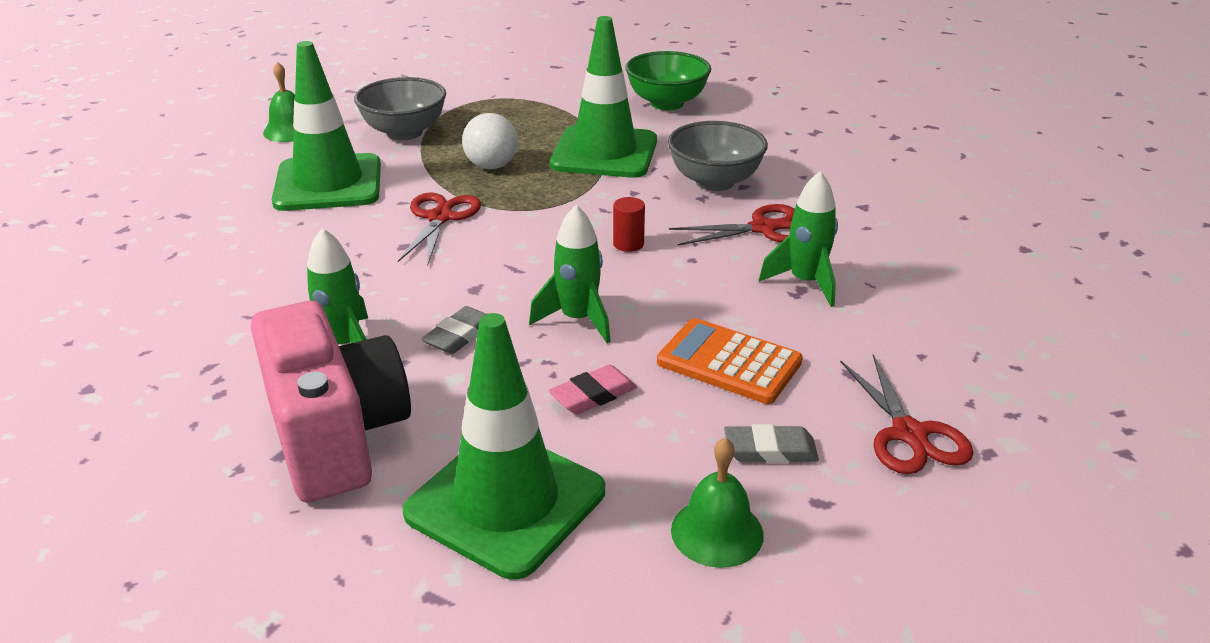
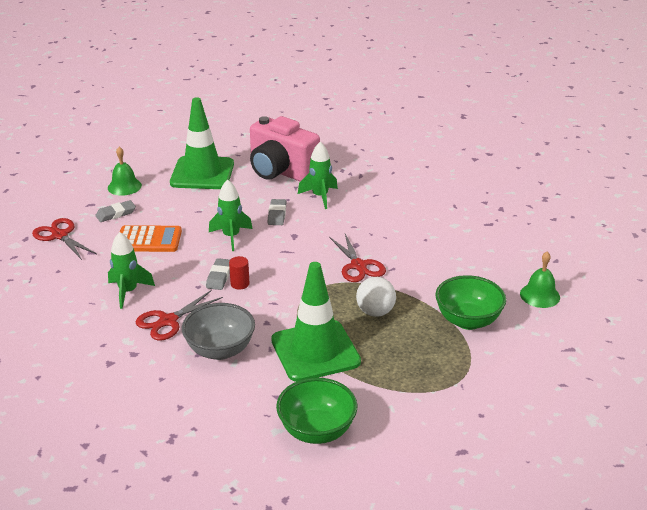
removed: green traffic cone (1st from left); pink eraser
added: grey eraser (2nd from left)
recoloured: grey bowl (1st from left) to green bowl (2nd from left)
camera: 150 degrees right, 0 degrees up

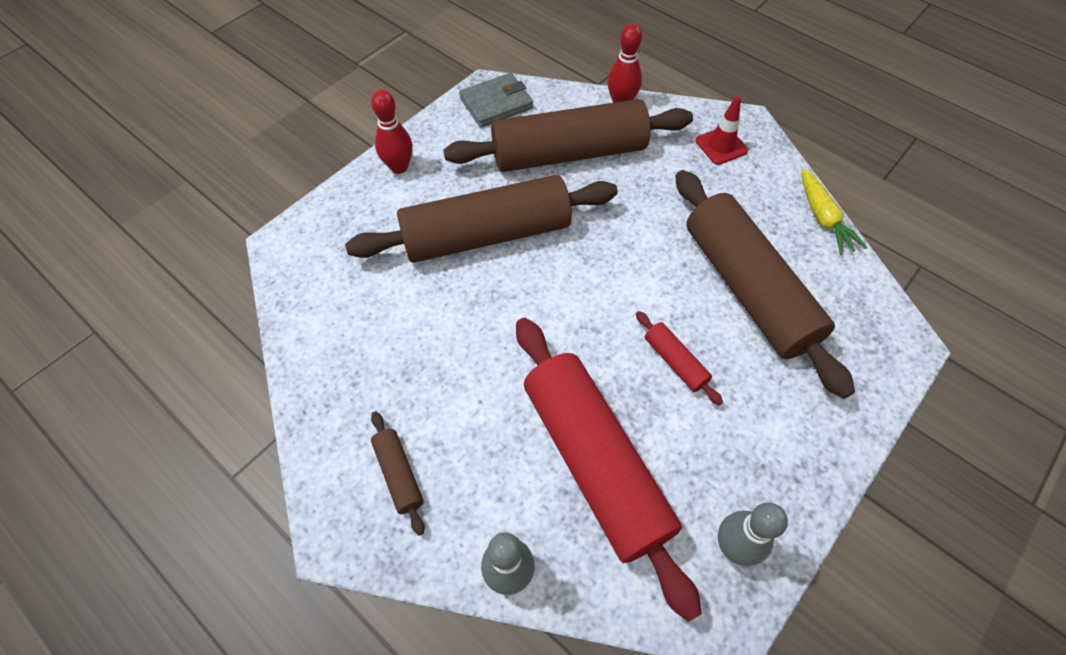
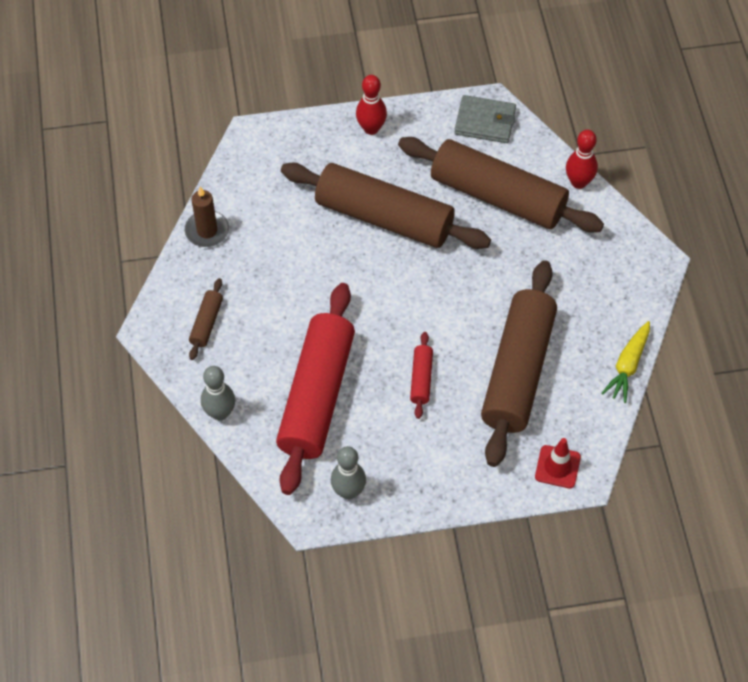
added: brown candle
moved: red traffic cone
camera: 40 degrees right, 0 degrees up

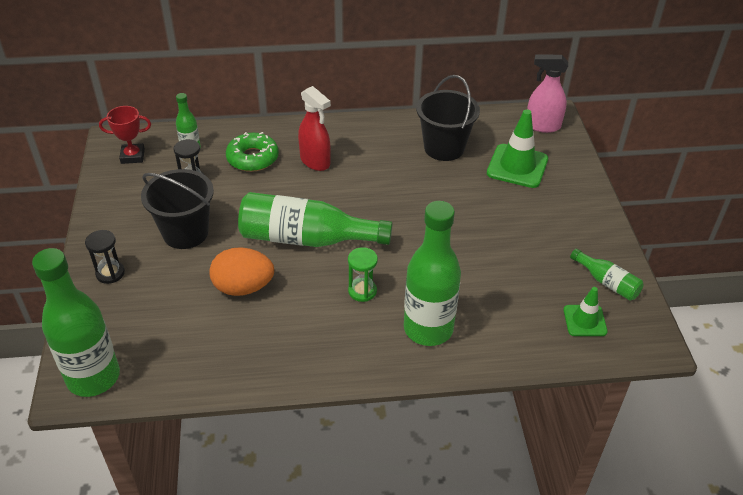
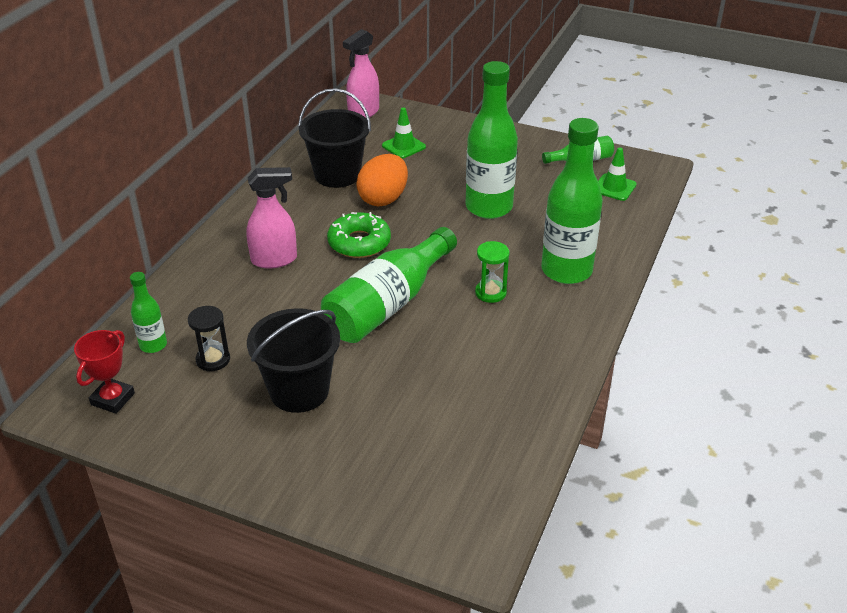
removed: black hourglass (1st from left)
moved: green bottle (1st from left in the first image) to green bottle (3rd from left); orange egg; green donut
recoloured: red spray bottle to pink spray bottle (1st from left)
resized: green traffic cone (1st from left) x0.60
camera: 60 degrees left, 5 degrees down

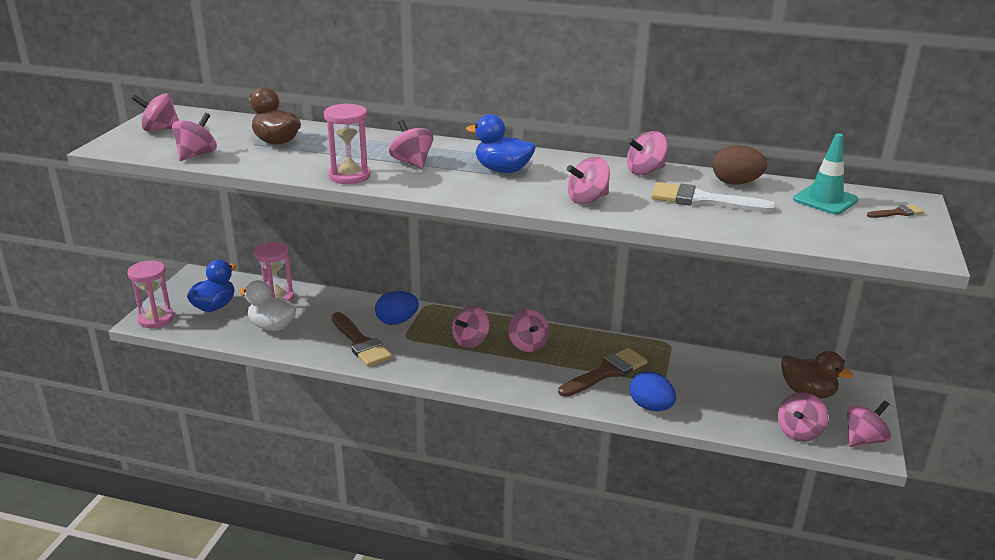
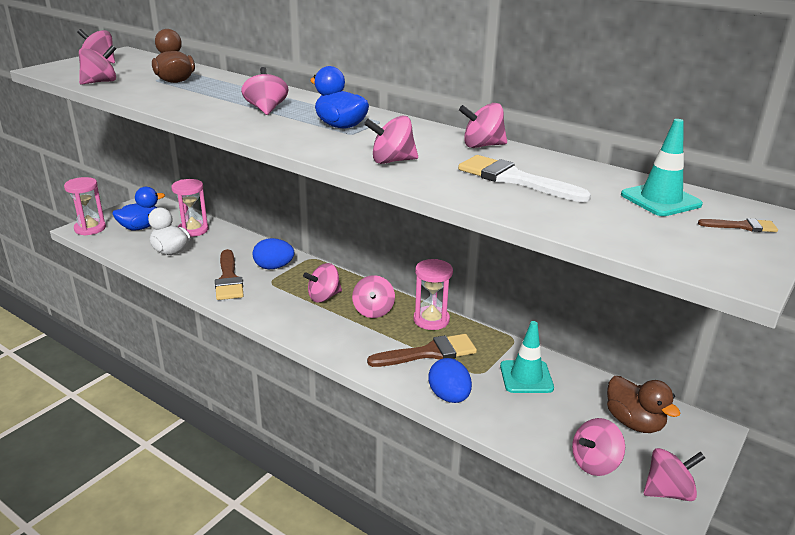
removed: brown egg
added: turquoise traffic cone (1st from left)
moved: pink hourglass (3rd from left)
camera: 20 degrees right, 0 degrees up

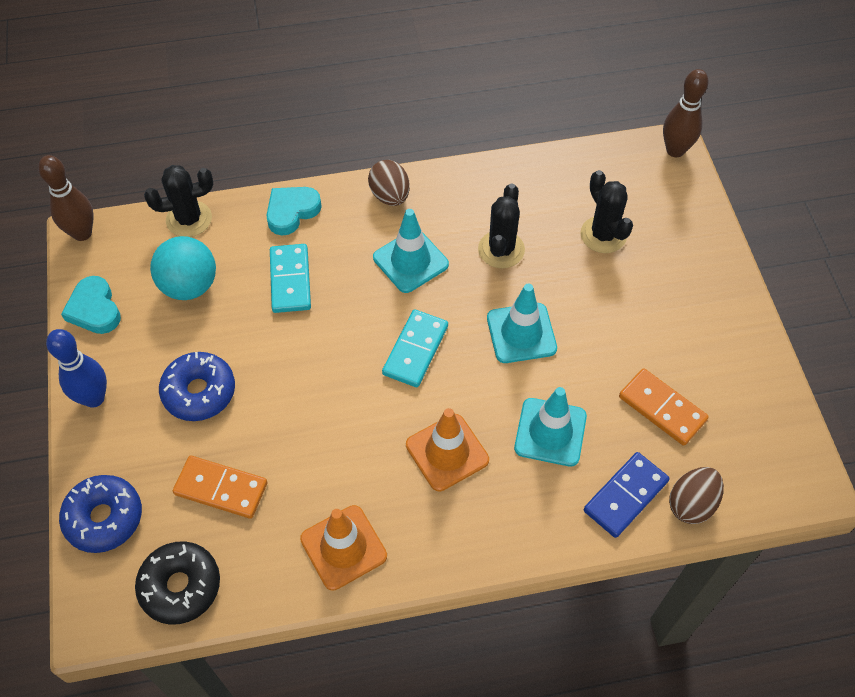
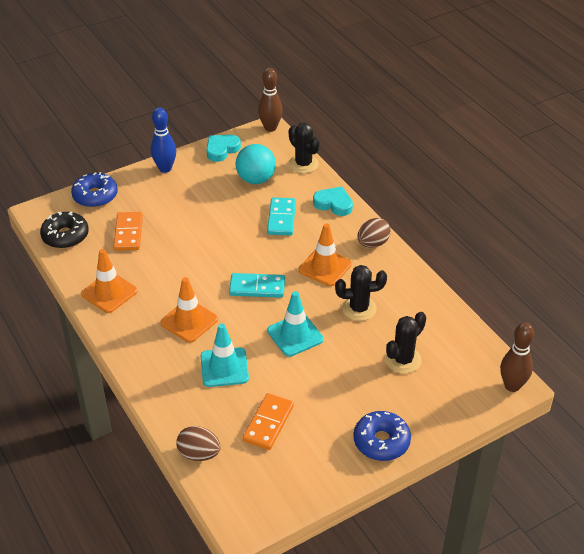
removed: blue domino
moved: blue donut (2nd from left)
recoloured: turquoise traffic cone (1st from left) to orange traffic cone (3rd from left)
turned: turquoise domino (1st from left in the first image) 60 degrees counterclockwise
camera: 70 degrees right, 15 degrees down

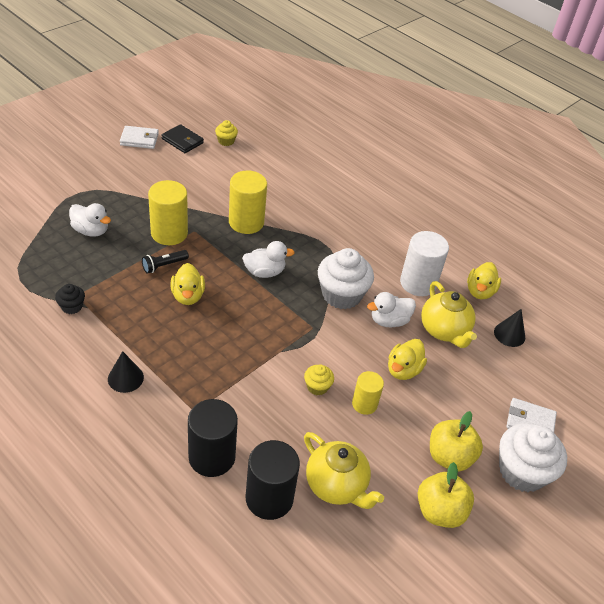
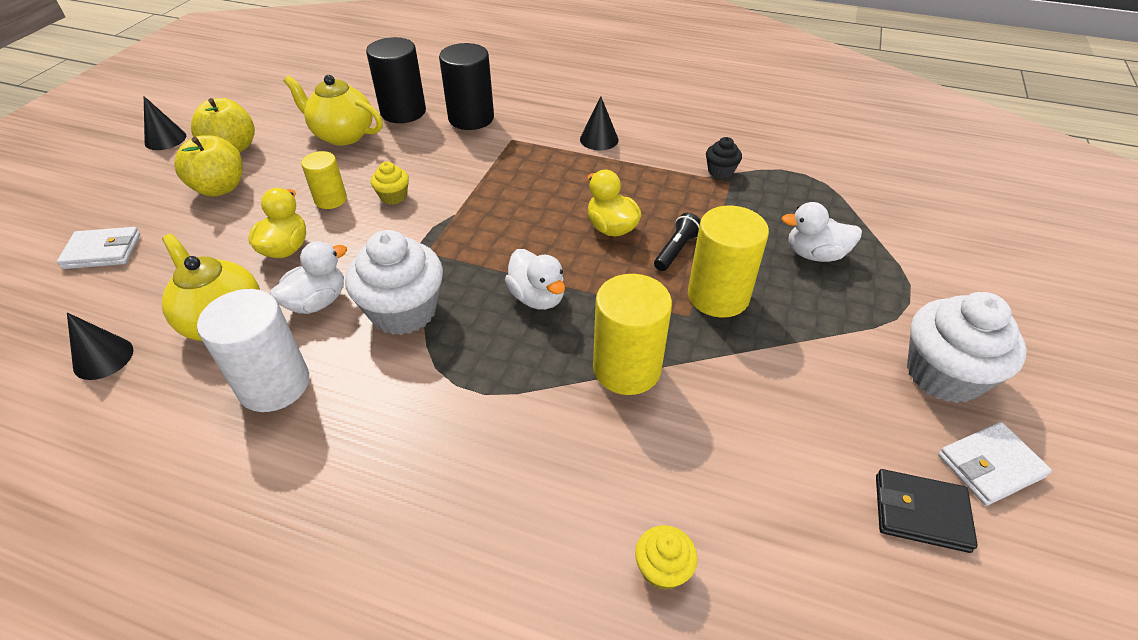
removed: yellow duck (3rd from left)
added: black cone (2nd from left)
moved: yellow cupcake (1st from left in the first image) to yellow cupcake (2nd from left); white cupcake (2nd from left)
turned: white duck (2nd from left) 90 degrees counterclockwise
camera: 160 degrees right, 0 degrees up

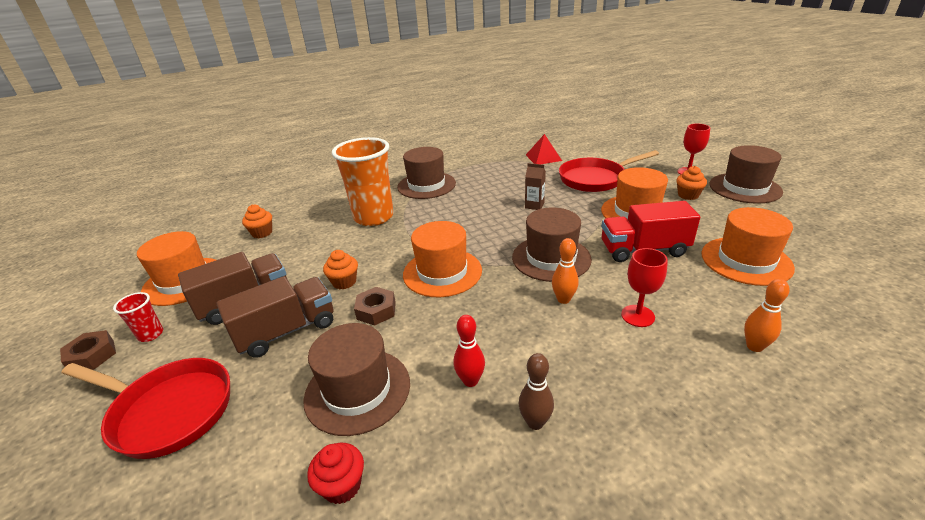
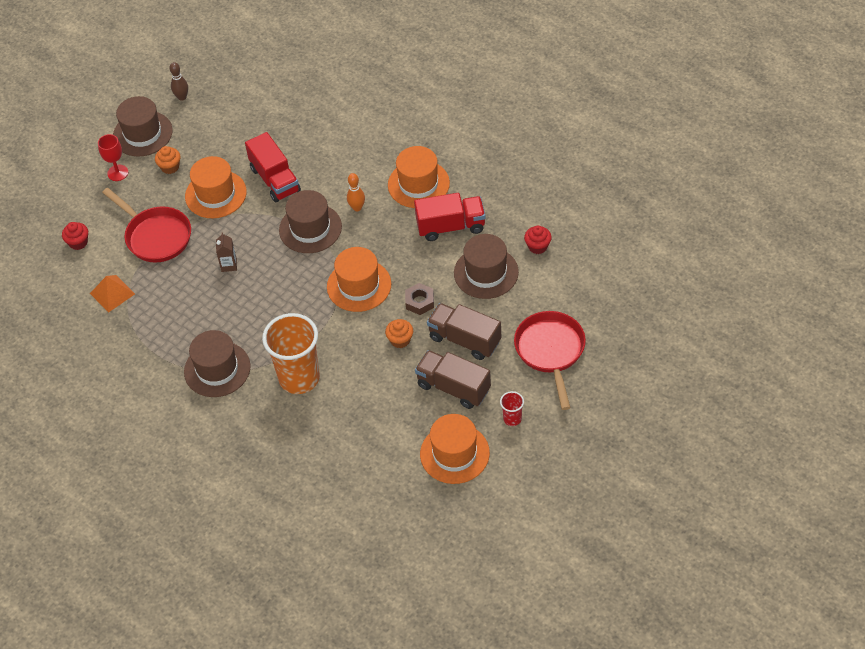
removed: brown nut (1st from left); orange cupcake (1st from left); red goblet (1st from left); orange bowling pin (2nd from left)
added: red cupcake (1st from left)
moved: brown bowling pin; orange hat (4th from left in the first image) to orange hat (3rd from left)
replaced: red bowling pin to red truck (2nd from left)
recoloured: red pyramid to orange pyramid
camera: 115 degrees left, 20 degrees up

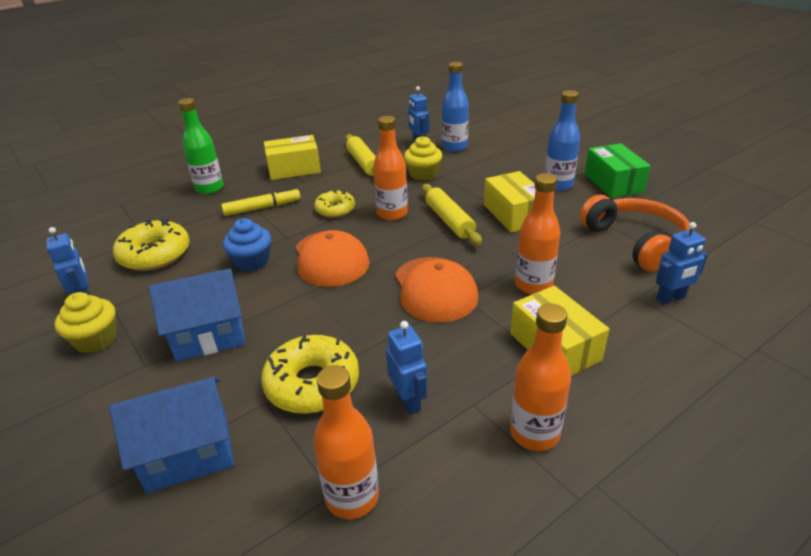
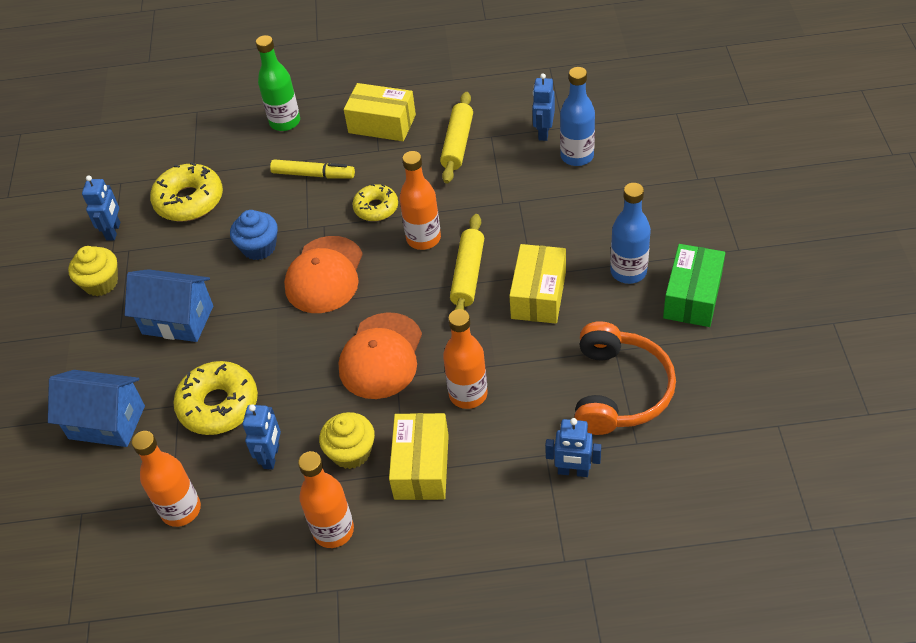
moved: yellow cupcake (2nd from left)
camera: 35 degrees right, 15 degrees up

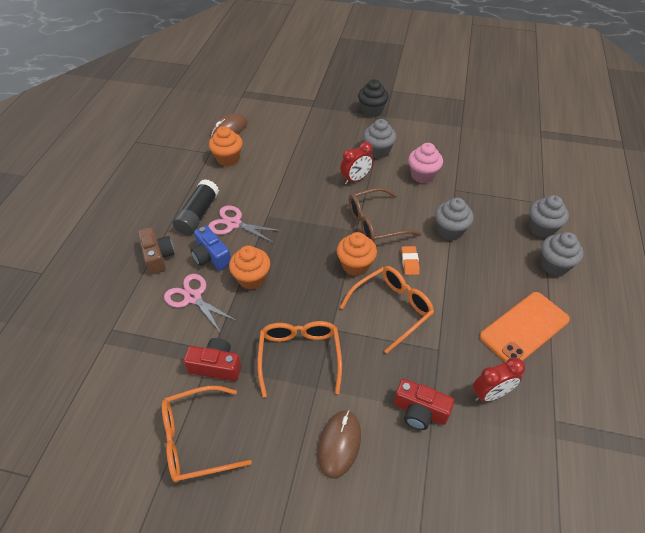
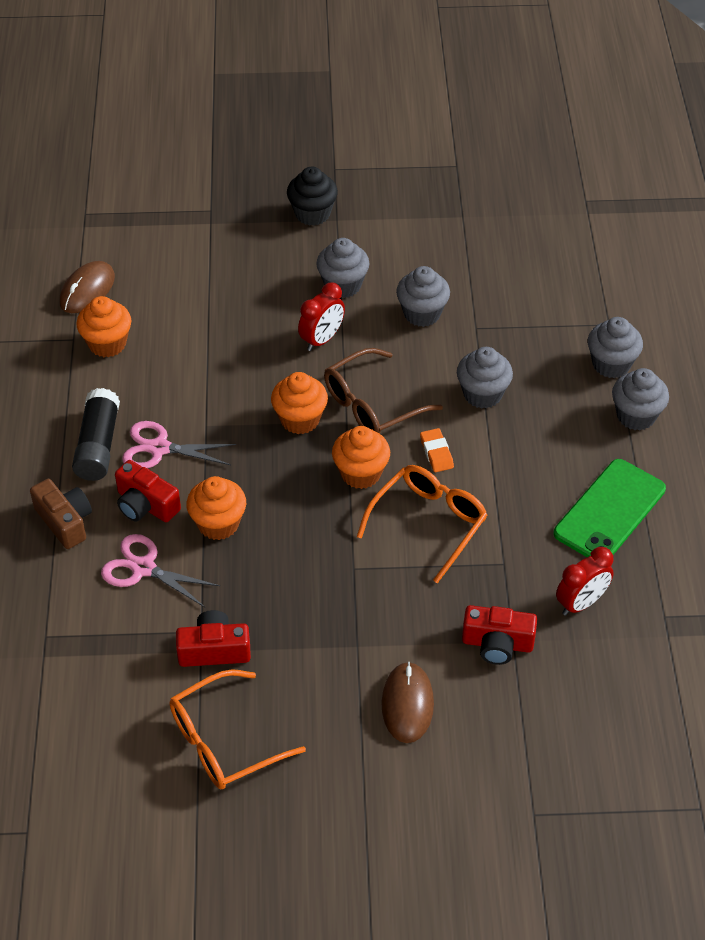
removed: orange glasses (2nd from left)
added: orange cupcake (3rd from left)
recoloured: blue camera to red camera (1st from left); pink cupcake to grey cupcake (2nd from left); orange phone to green phone
camera: 15 degrees left, 0 degrees up

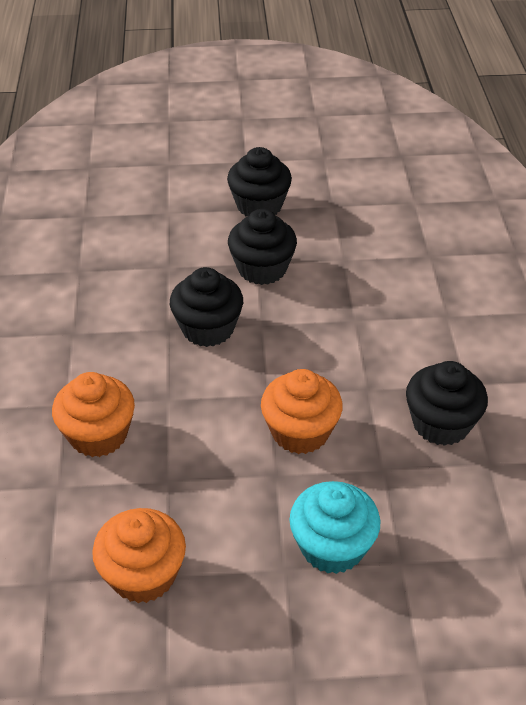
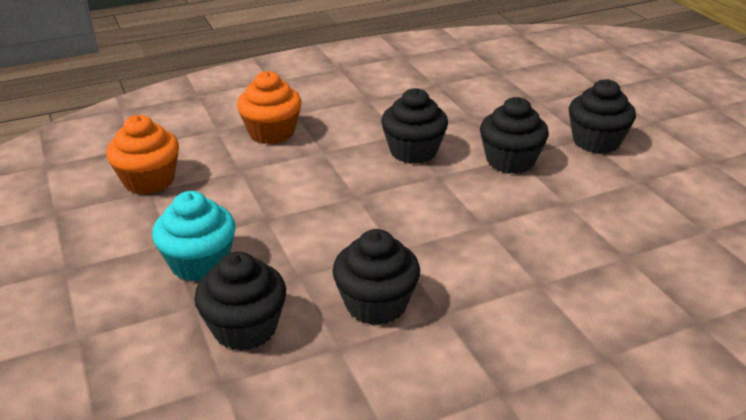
removed: orange cupcake (3rd from left)
added: black cupcake (1st from left)
camera: 70 degrees right, 10 degrees down

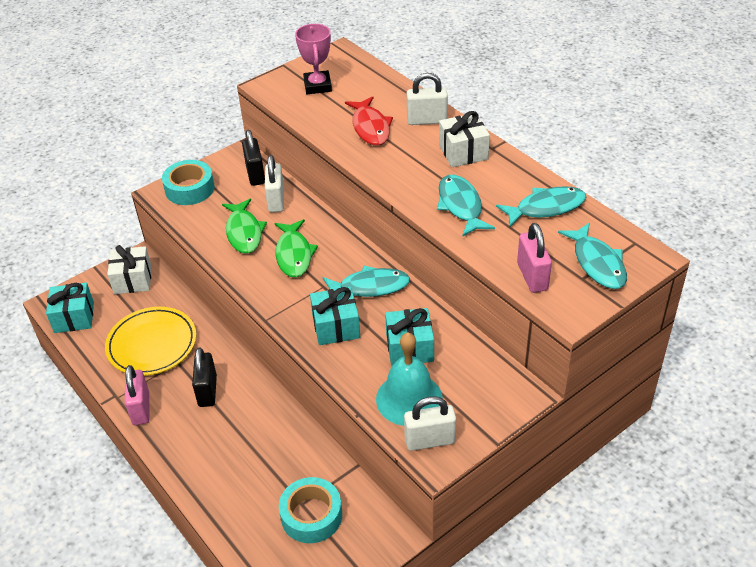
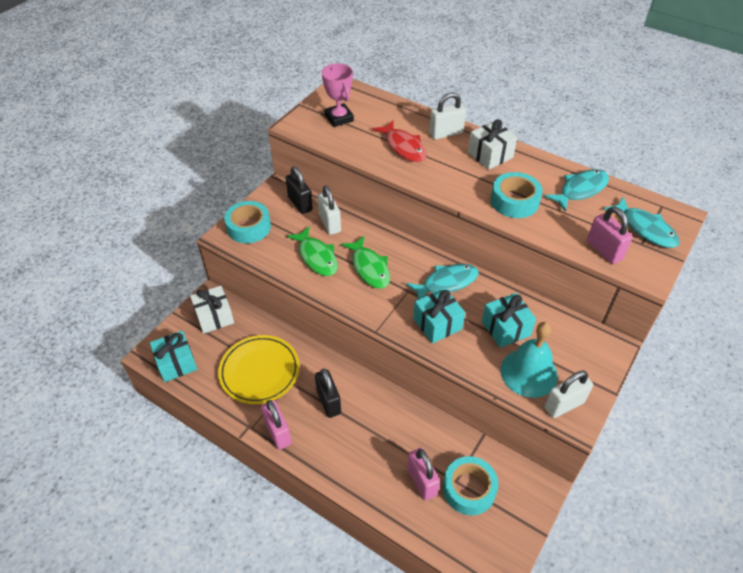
added: pink padlock (2nd from left)
replaced: turquoise fish (2nd from left) to turquoise tape (3rd from left)
camera: 20 degrees left, 5 degrees up

